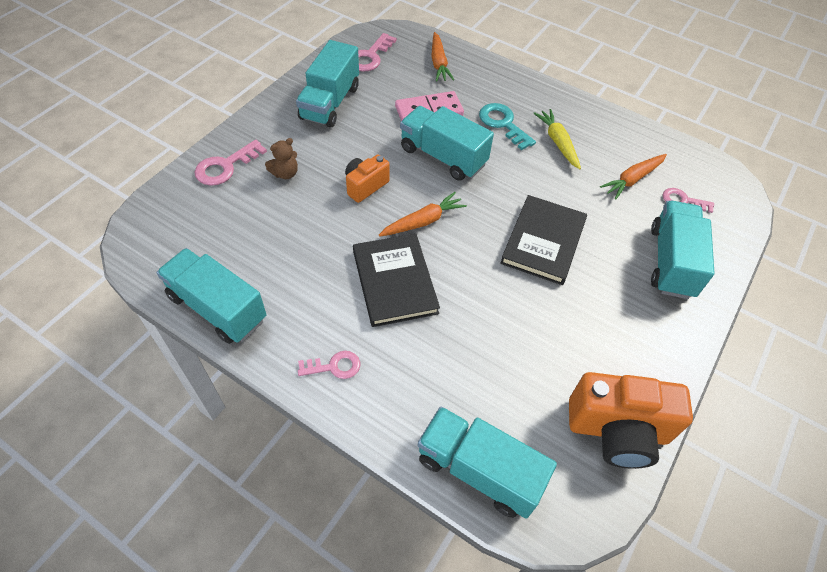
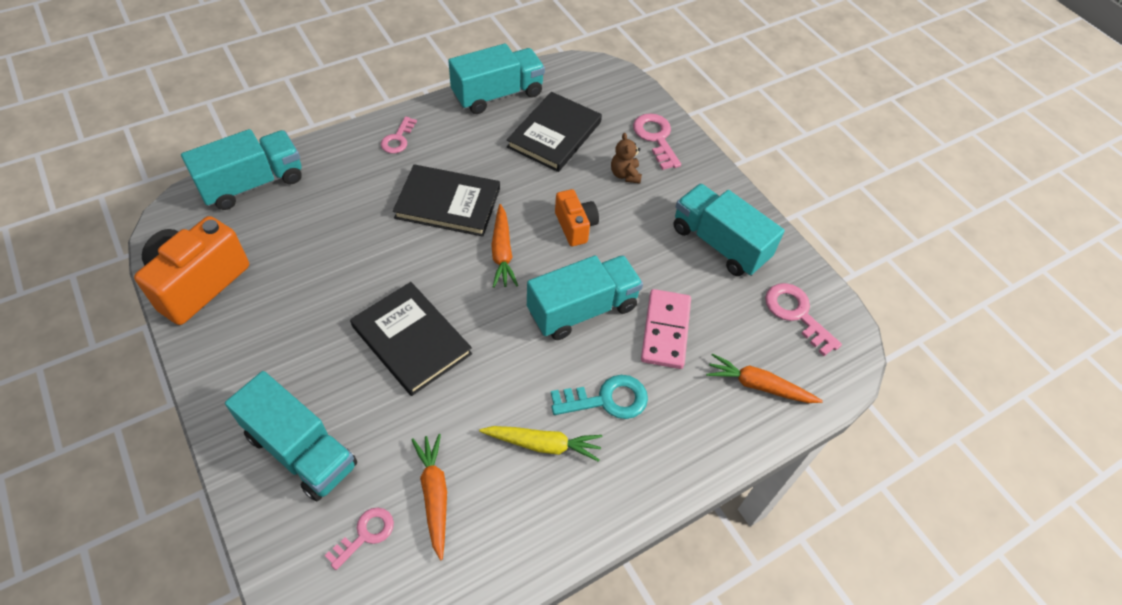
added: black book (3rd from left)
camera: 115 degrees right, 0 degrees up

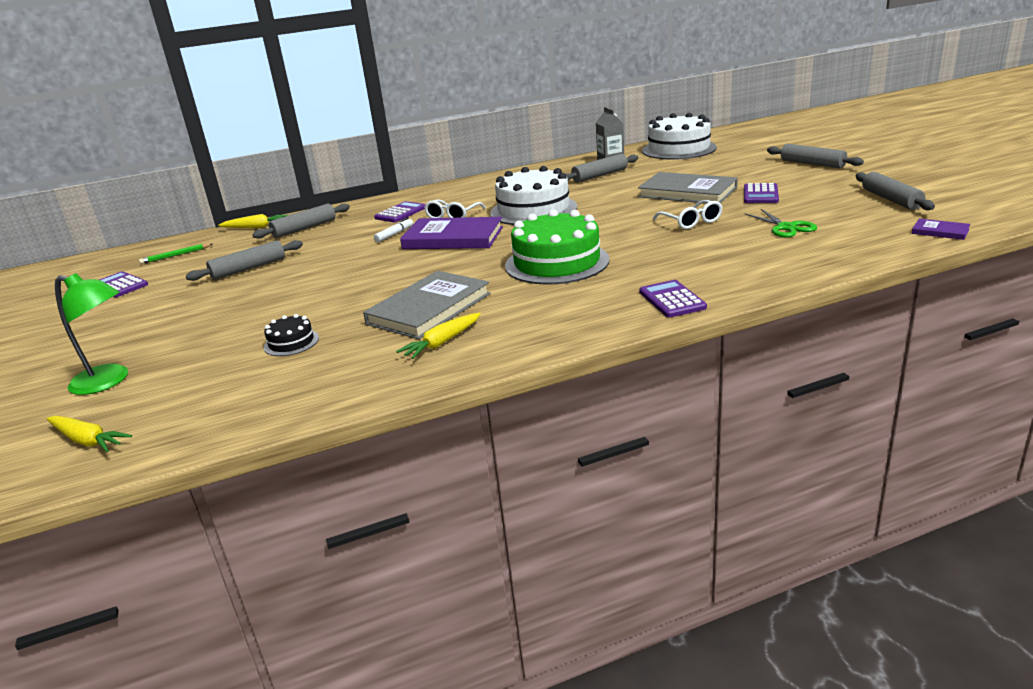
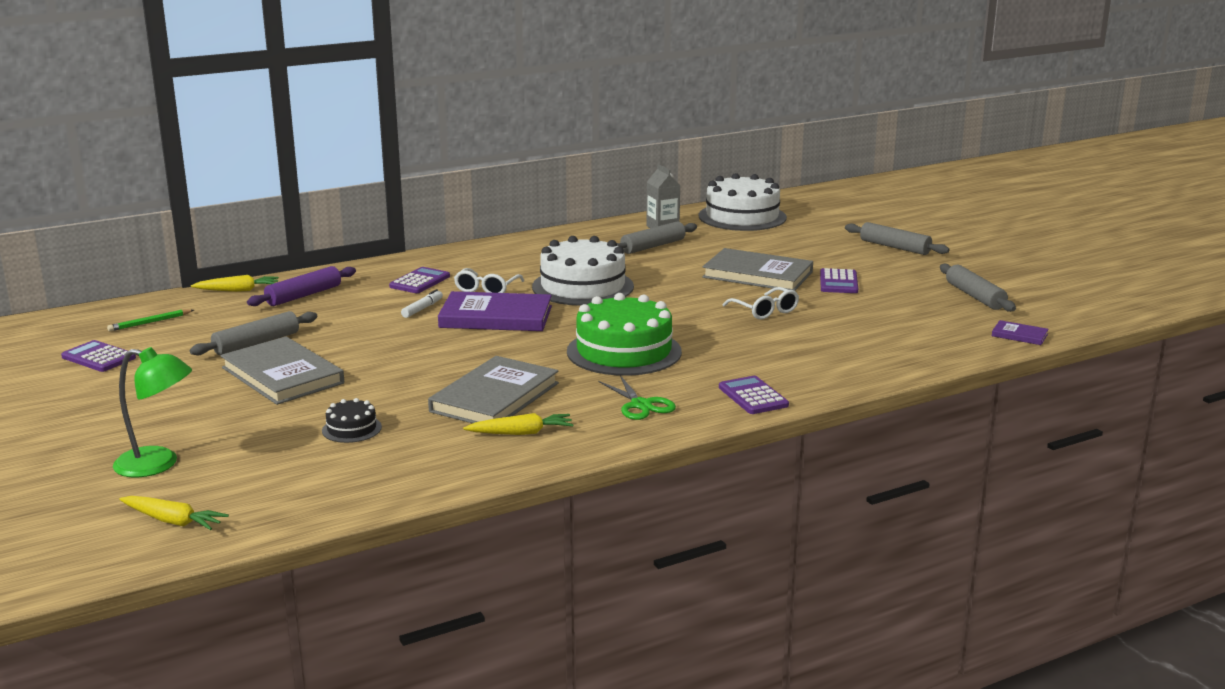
added: grey book (1st from left)
moved: green scissors
recoloured: grey rolling pin (2nd from left) to purple rolling pin
turned: yellow carrot (3rd from left) 135 degrees counterclockwise
camera: 10 degrees left, 5 degrees down

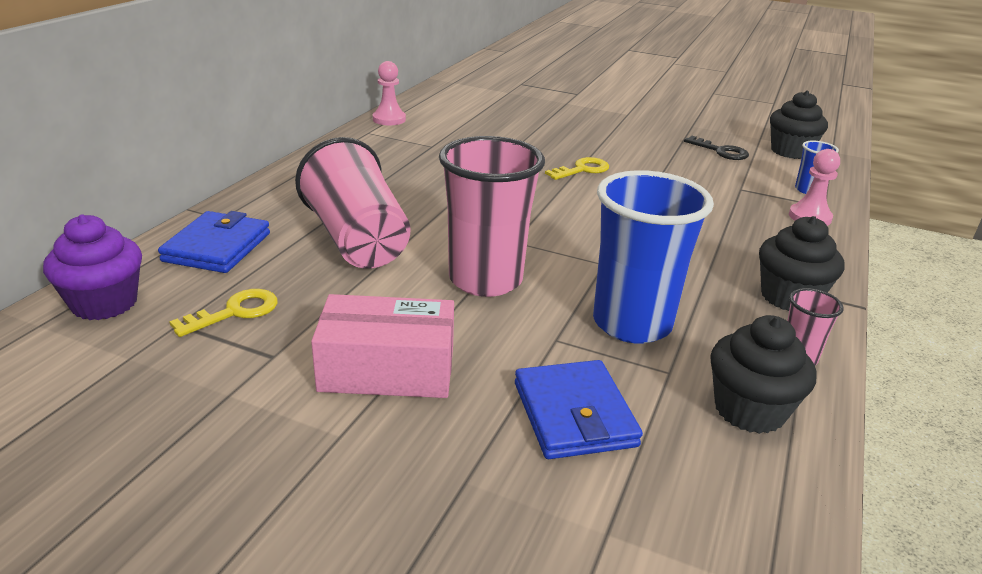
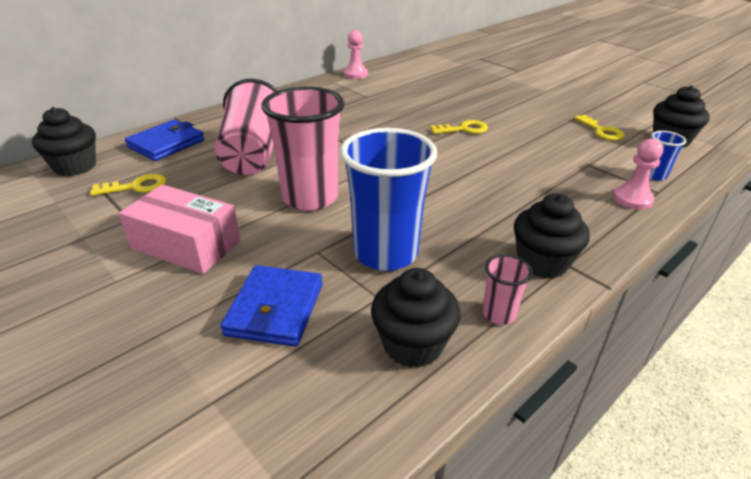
recoloured: purple cupcake to black cupcake (1st from left); black key to yellow key (3rd from left)
camera: 25 degrees right, 5 degrees up

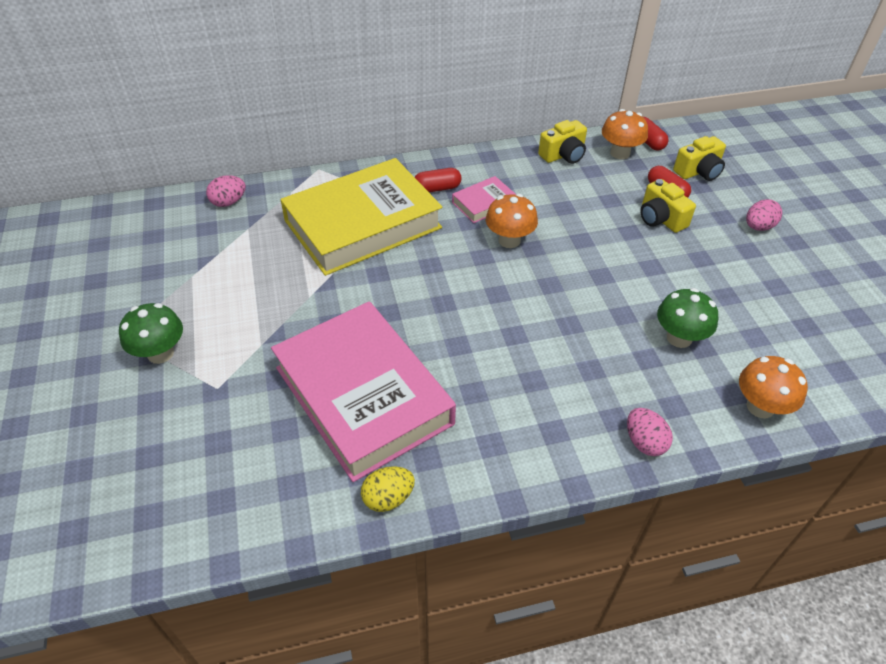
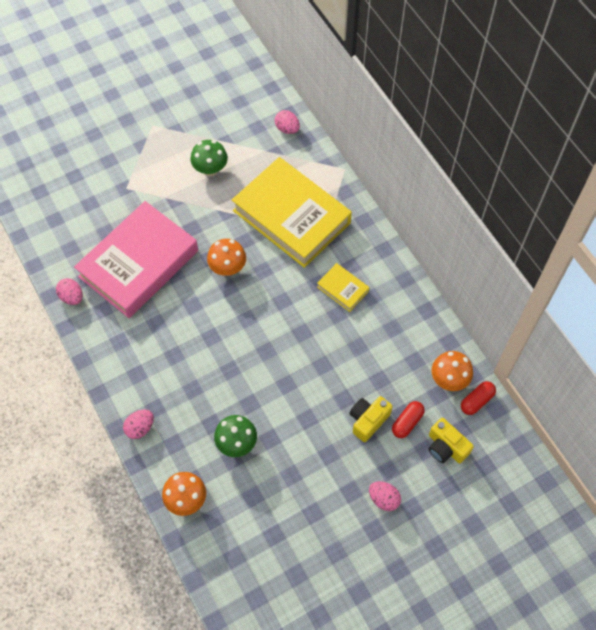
removed: red capsule (1st from left); yellow camera (1st from left)
moved: green mushroom (1st from left); orange mushroom (1st from left in the first image) to orange mushroom (2nd from left)
recoloured: yellow egg to pink egg (1st from left); pink book (2nd from left) to yellow book (2nd from left)
camera: 75 degrees right, 15 degrees up

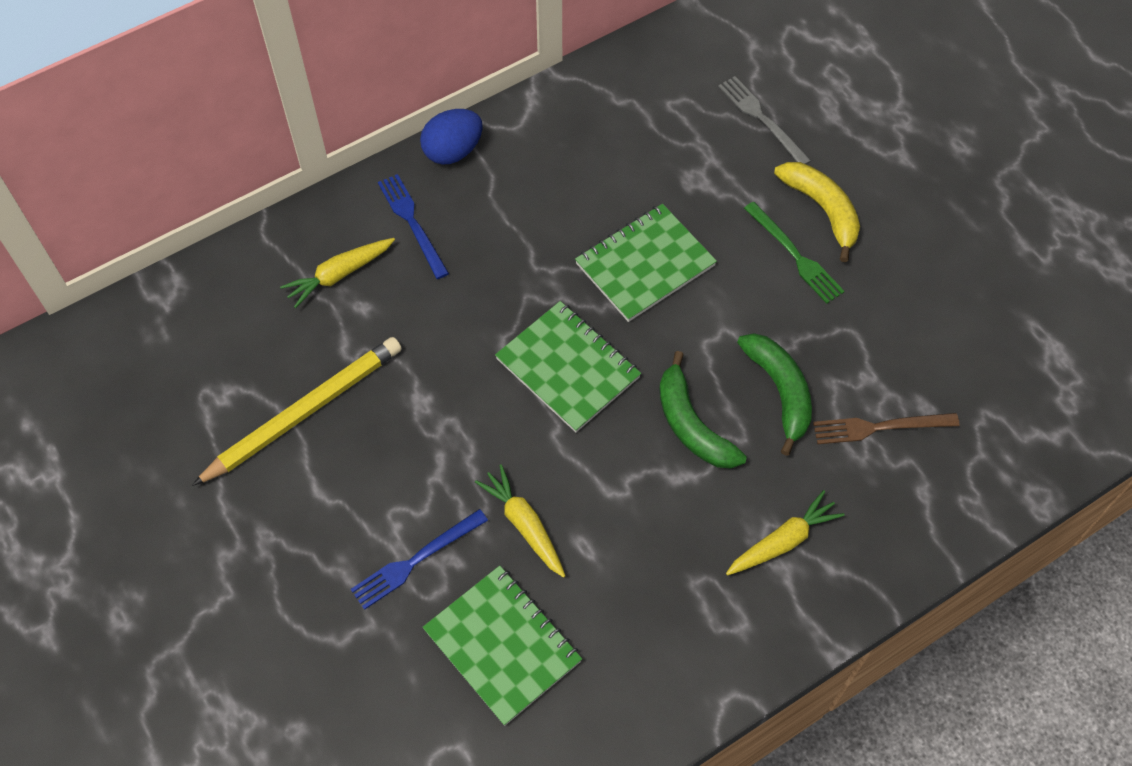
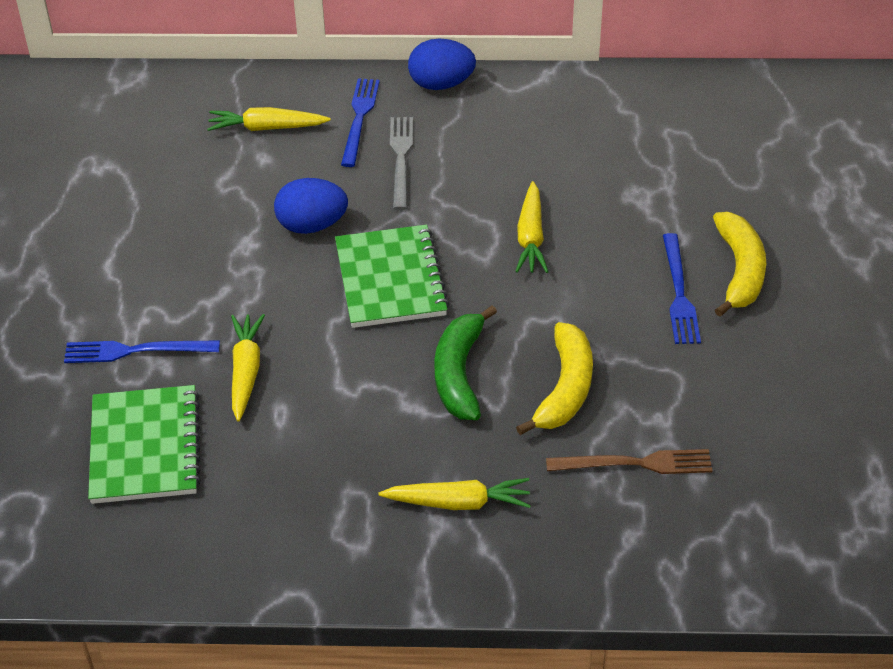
removed: yellow pencil
added: blue egg (1st from left)
moved: grey fork
replaced: green notebook (3rd from left) to yellow carrot (4th from left)
recoloured: green banana (2nd from left) to yellow banana (1st from left); green fork to blue fork (3rd from left)
turned: brown fork 150 degrees clockwise
camera: 35 degrees right, 15 degrees down

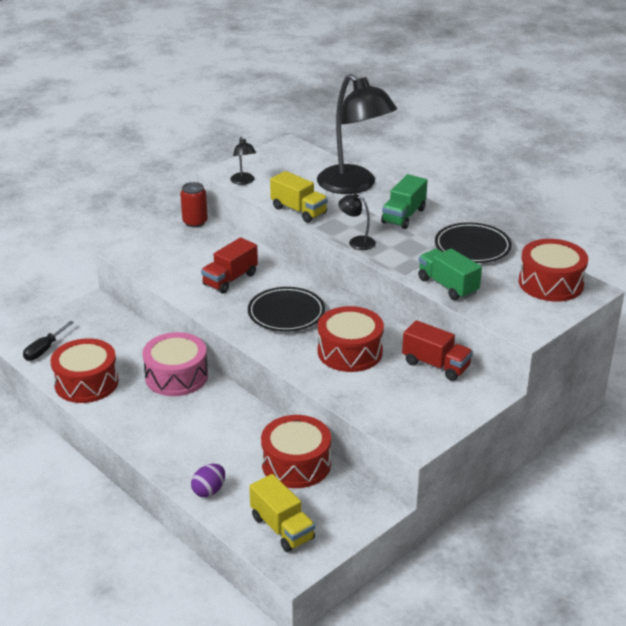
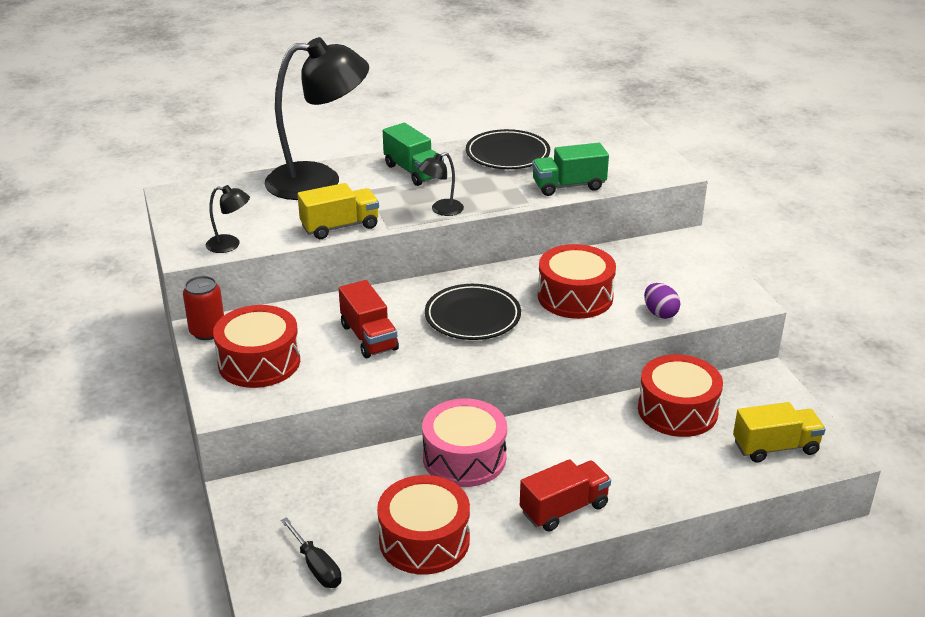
moved: purple egg; red truck (2nd from left); red drum (4th from left in the first image) to red drum (1st from left)
camera: 65 degrees left, 0 degrees up

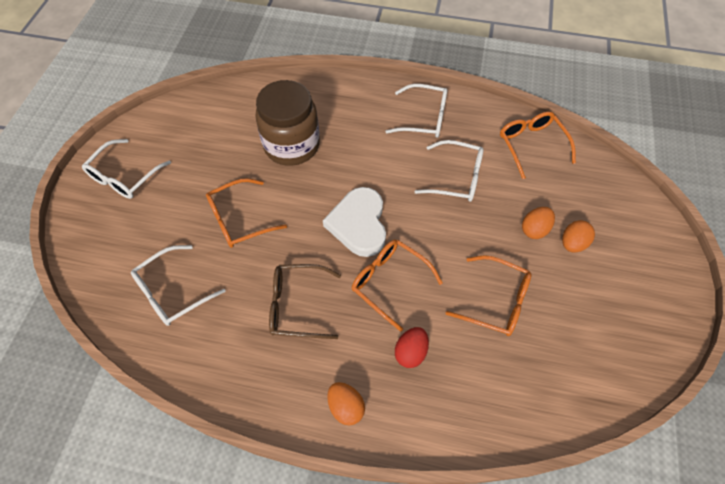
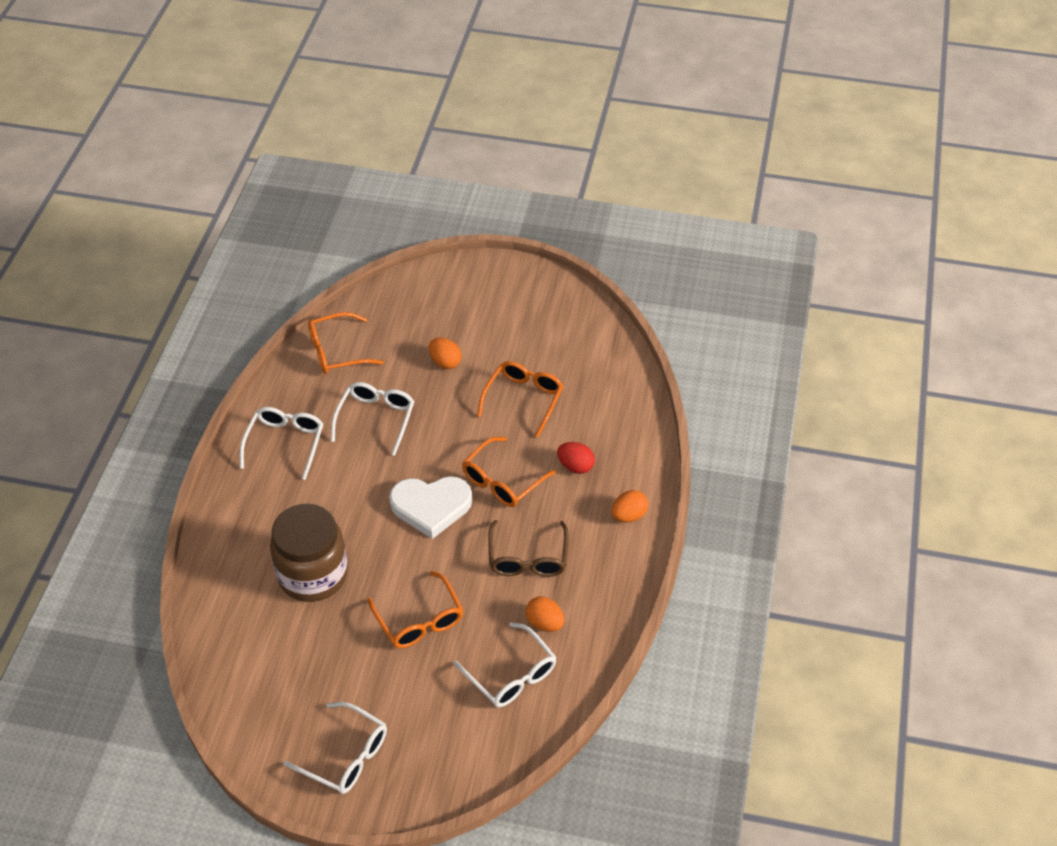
moved: orange egg (3rd from left in the first image) to orange egg (2nd from left)
camera: 90 degrees left, 10 degrees down

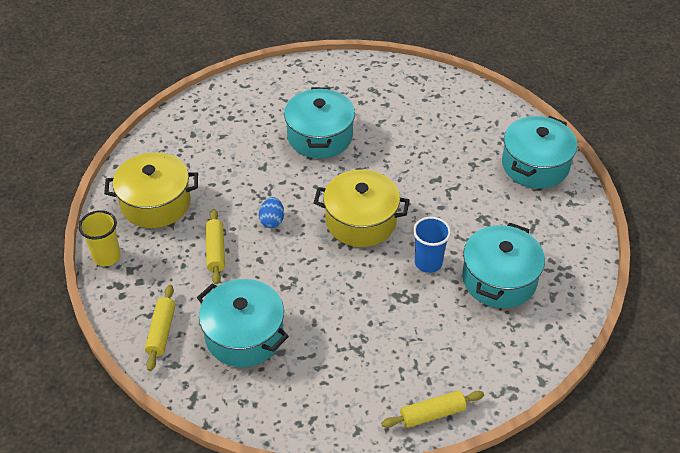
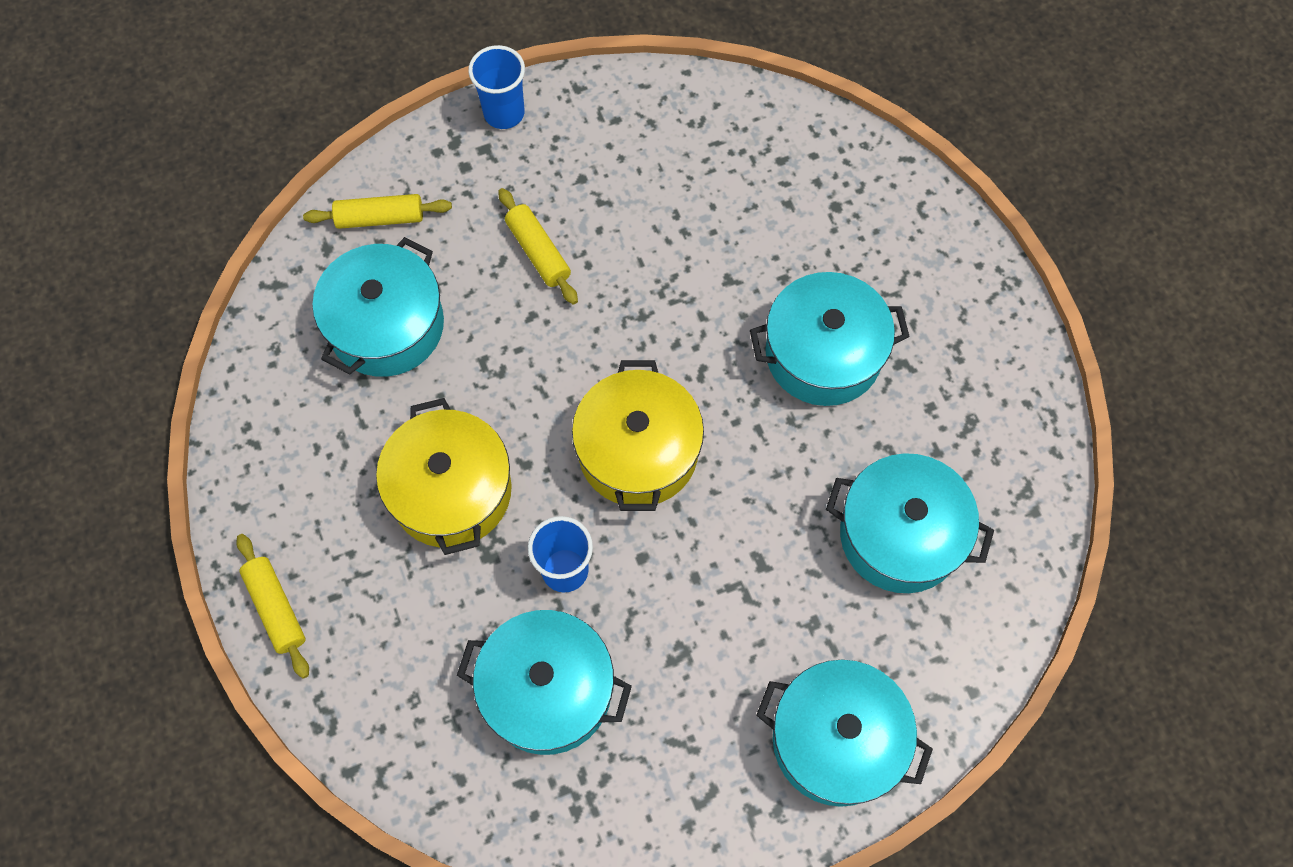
removed: blue egg
added: turquoise pot (5th from left)
moved: yellow pot (1st from left)
recoloured: yellow cup to blue cup (1st from left)
turned: yellow rolling pin (2nd from left in the first image) 75 degrees clockwise
camera: 80 degrees right, 20 degrees up

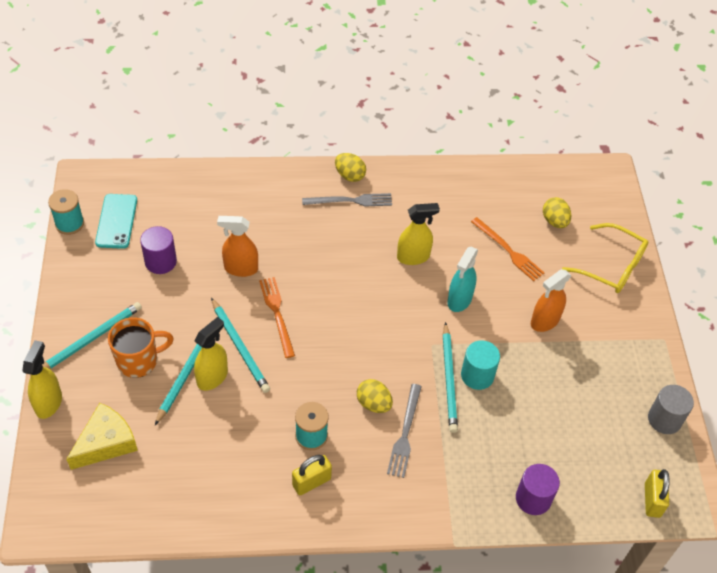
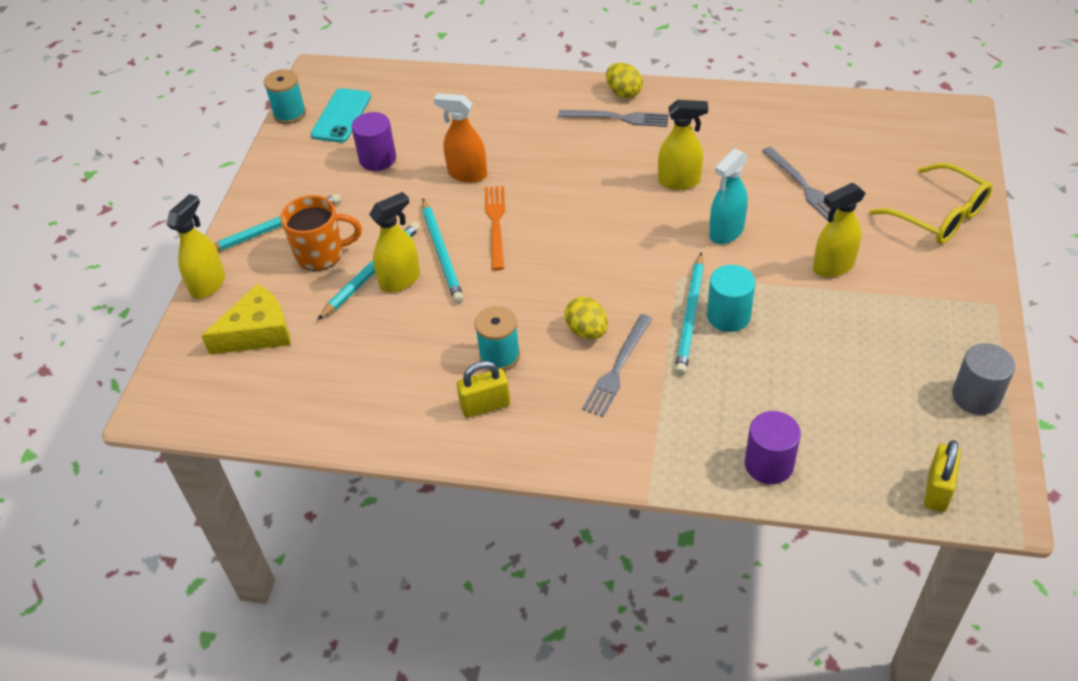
removed: yellow egg (3rd from left)
recoloured: orange fork (2nd from left) to grey fork (3rd from left); orange spray bottle (2nd from left) to yellow spray bottle (4th from left)
camera: 20 degrees right, 5 degrees down

